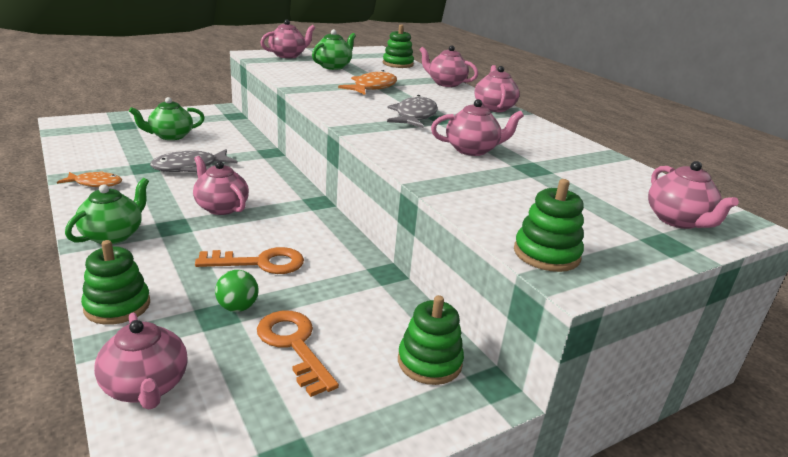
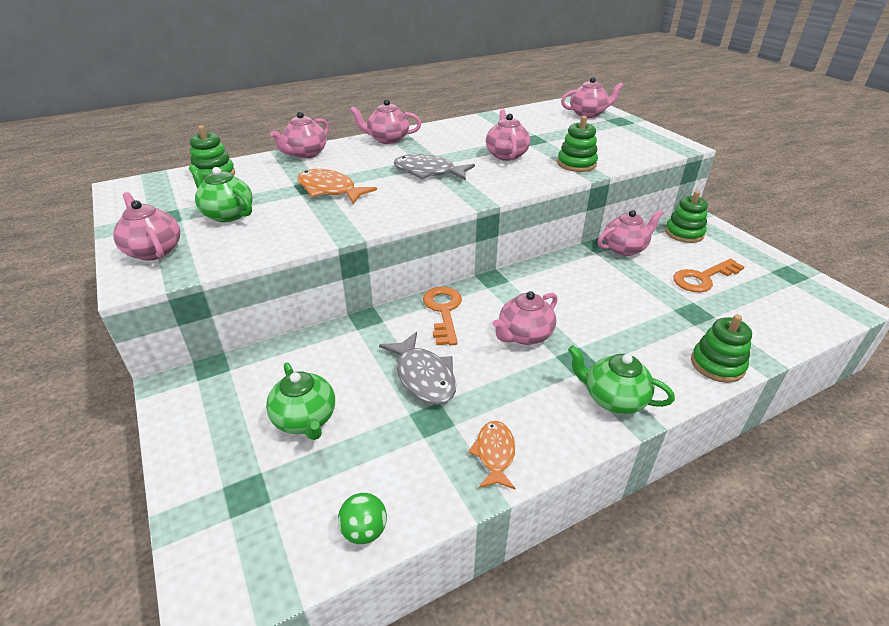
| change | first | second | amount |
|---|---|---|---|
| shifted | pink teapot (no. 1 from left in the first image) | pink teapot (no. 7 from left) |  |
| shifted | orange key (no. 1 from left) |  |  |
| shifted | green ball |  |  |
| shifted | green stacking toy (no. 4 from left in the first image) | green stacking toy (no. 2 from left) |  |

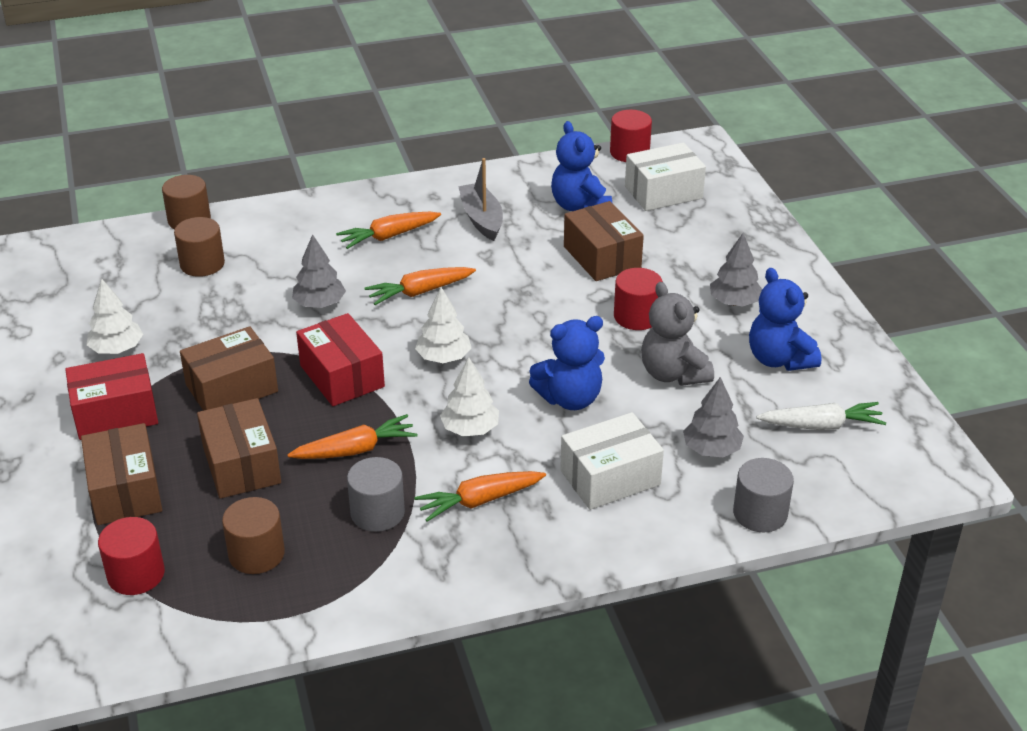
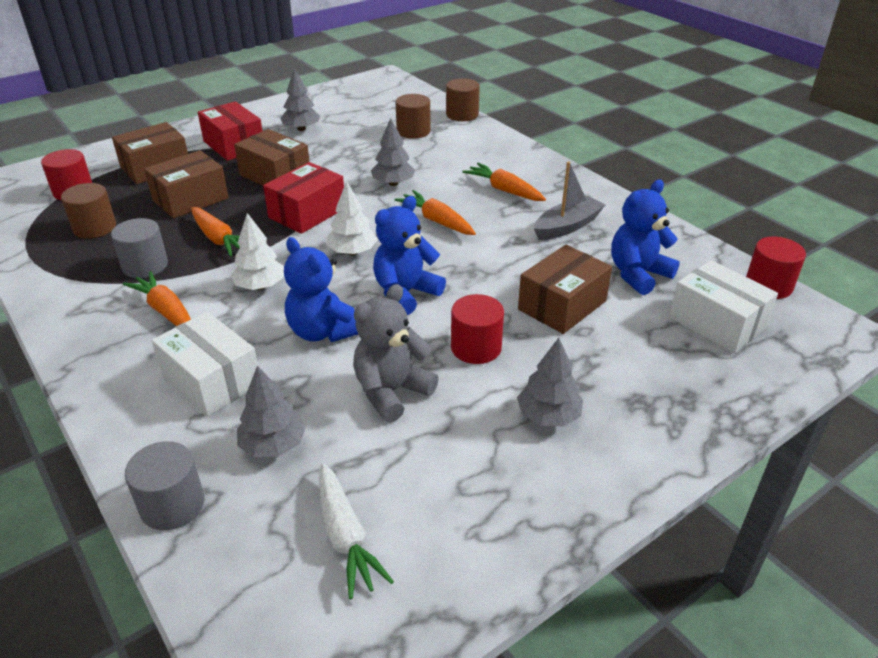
| change | first | second | amount |
|---|---|---|---|
| repainted | white tree (no. 1 from left) | grey tree (no. 2 from left) |  |
| shifted | blue teddy bear (no. 3 from left in the first image) | blue teddy bear (no. 2 from left) |  |

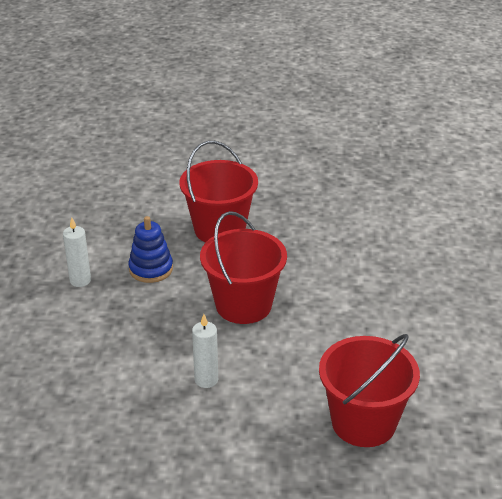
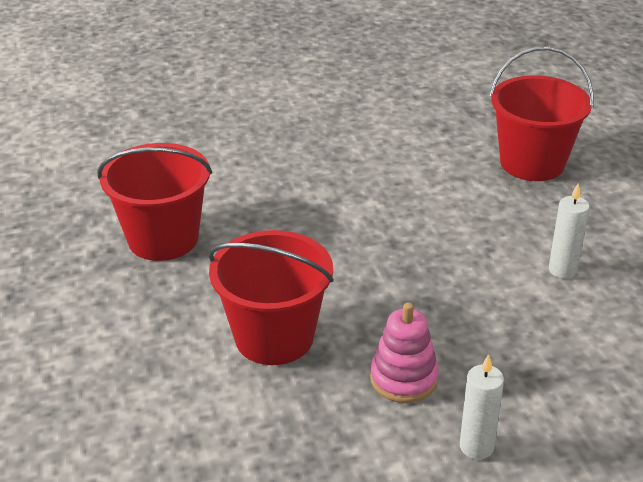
| change | first | second | amount |
|---|---|---|---|
| repainted | blue stacking toy | pink stacking toy |  |
| shifted | red bucket (no. 2 from left in the first image) | red bucket (no. 1 from left) |  |

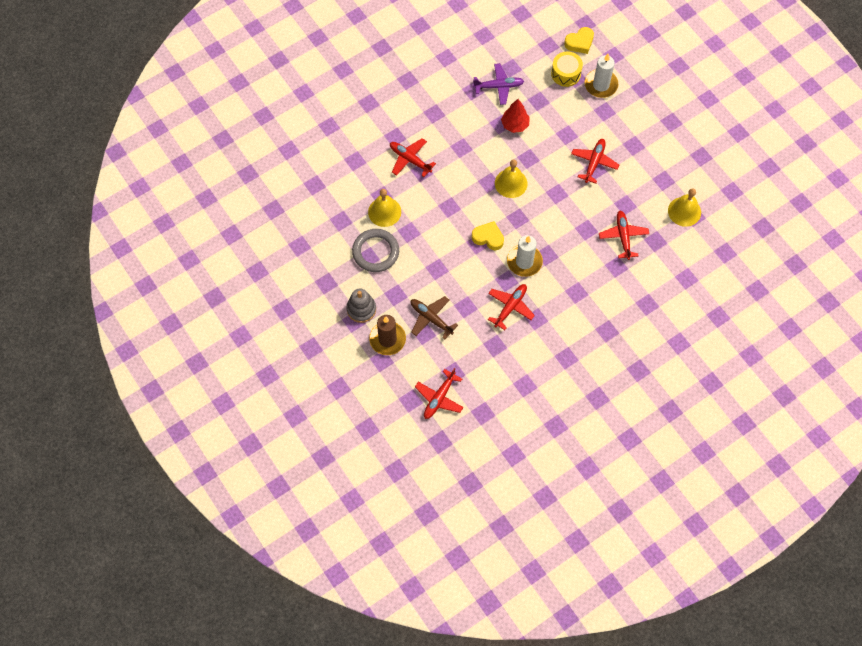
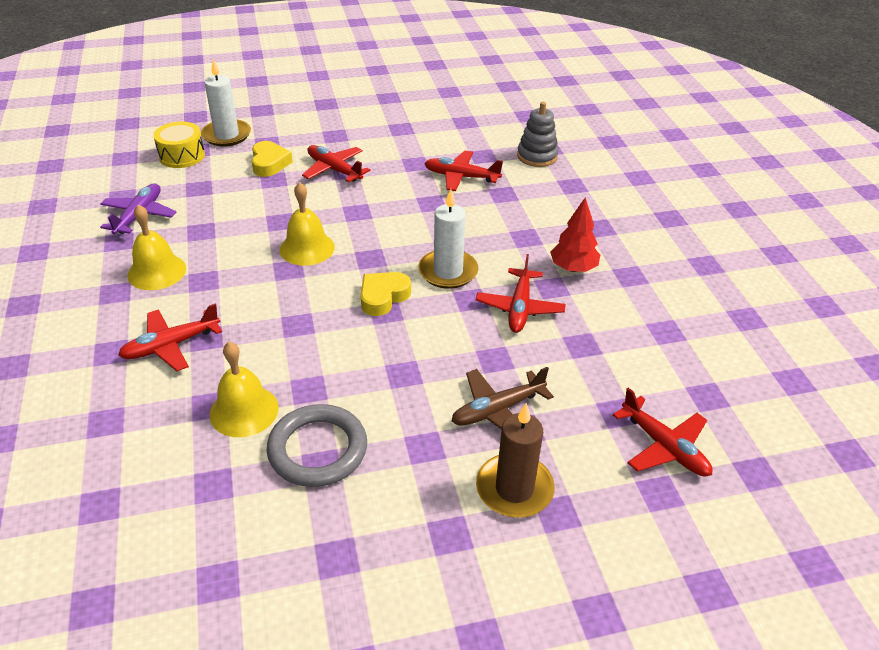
| change | first | second | amount |
|---|---|---|---|
| shifted | grey stacking toy |  |  |
| rotated | red plane (no. 3 from left in the first image) | red plane (no. 4 from left) | 135 degrees counterclockwise |
| shifted | red tree |  |  |
| shifted | yellow heart (no. 2 from left in the first image) | yellow heart (no. 1 from left) |  |
| shifted | yellow bell (no. 3 from left in the first image) | yellow bell (no. 1 from left) |  |

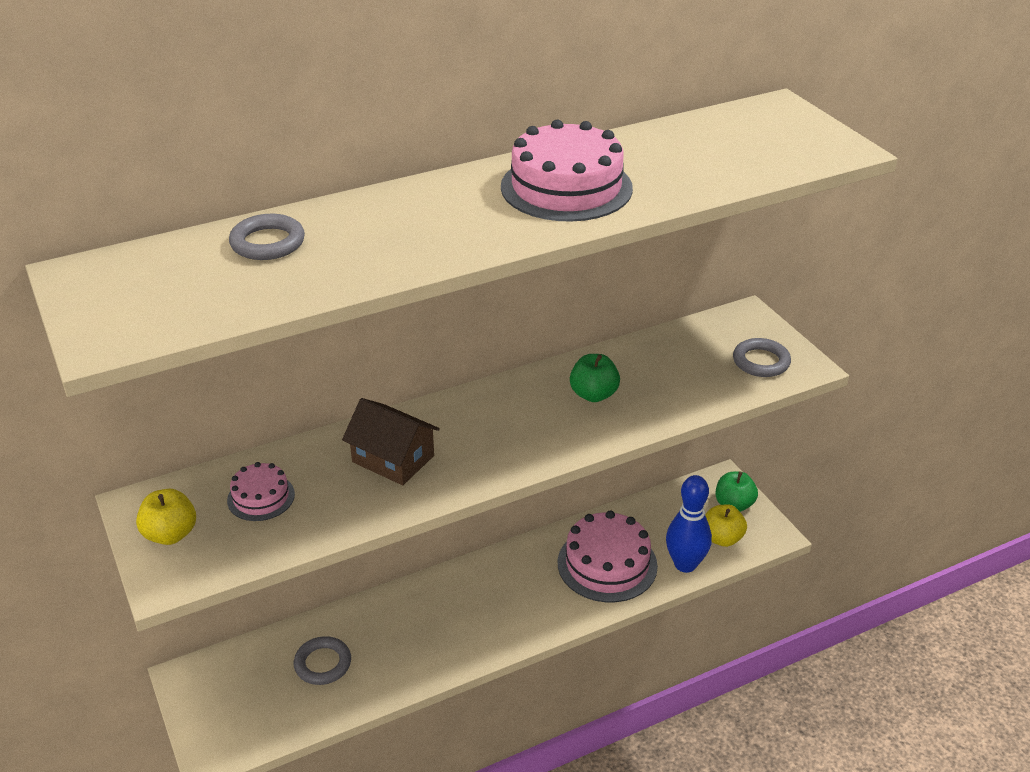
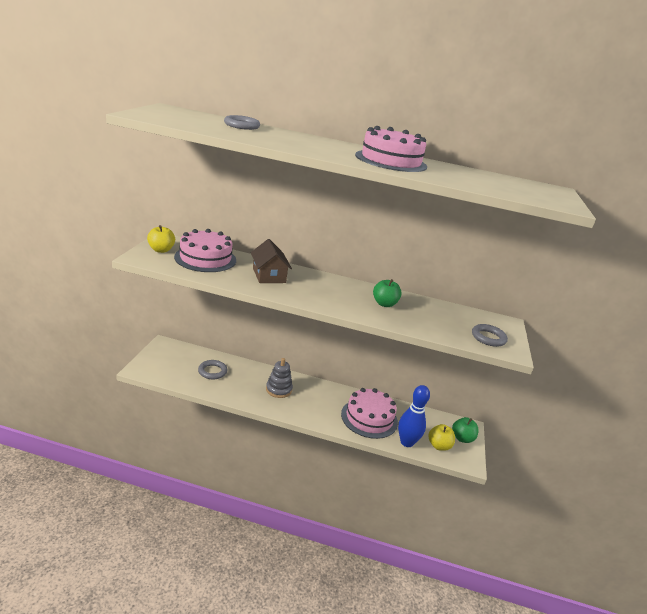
| change | first | second | amount |
|---|---|---|---|
| scaled | pink cake (no. 1 from left) |  | x1.87 |
| new |  | grey stacking toy |  |

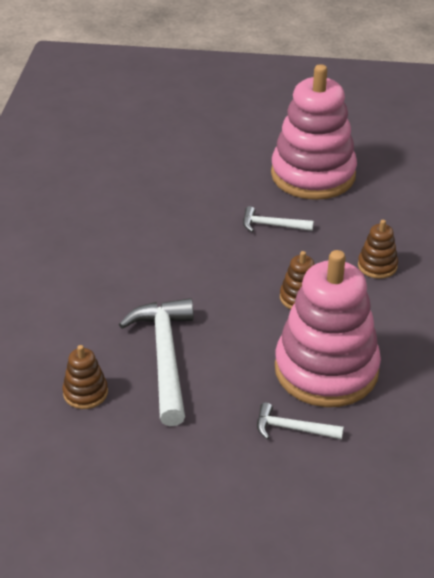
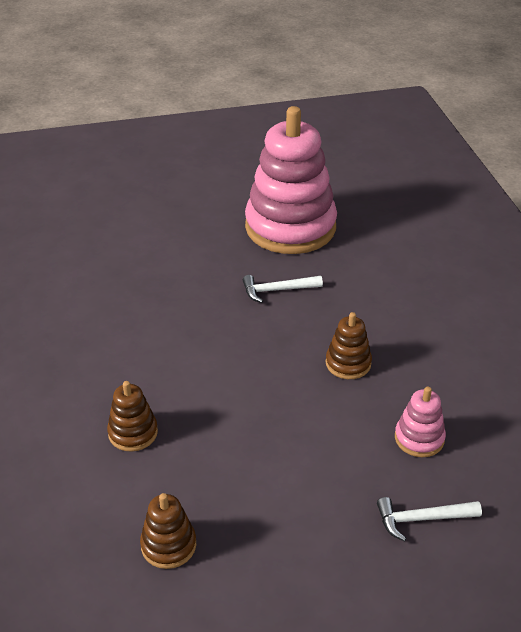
| change | first | second | amount |
|---|---|---|---|
| gone | white hammer (no. 1 from left) |  |  |
| scaled | pink stacking toy (no. 2 from left) |  | x0.42 |
| shifted | brown stacking toy (no. 3 from left in the first image) | brown stacking toy (no. 1 from left) |  |

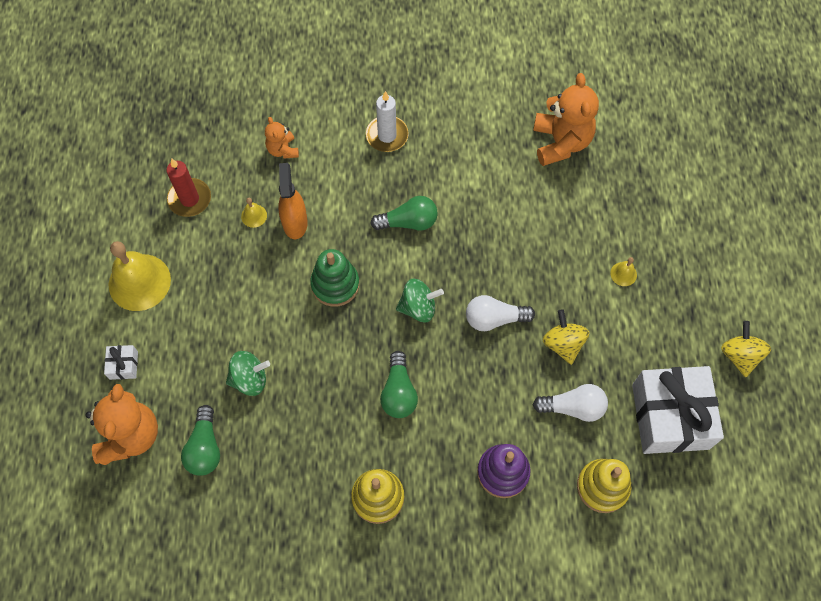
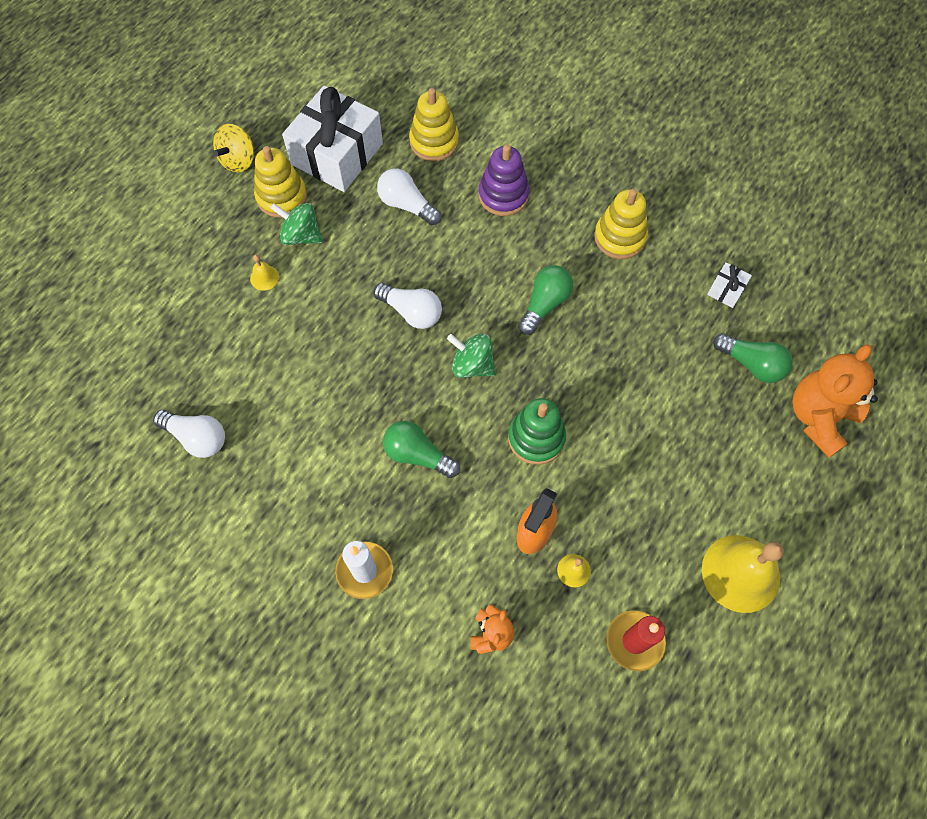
| change | first | second | amount |
|---|---|---|---|
| shifted | white gift (no. 1 from left in the first image) | white gift (no. 2 from left) |  |
| rotated | green light bulb (no. 1 from left in the first image) | green light bulb (no. 3 from left) | 90 degrees clockwise |
| shifted | green spinning top (no. 1 from left) |  |  |
| swapped | orange teddy bear (no. 3 from left) | white light bulb (no. 1 from left) |  |
| gone | yellow spinning top (no. 1 from left) |  |  |
| new |  | yellow stacking toy (no. 1 from left) |  |

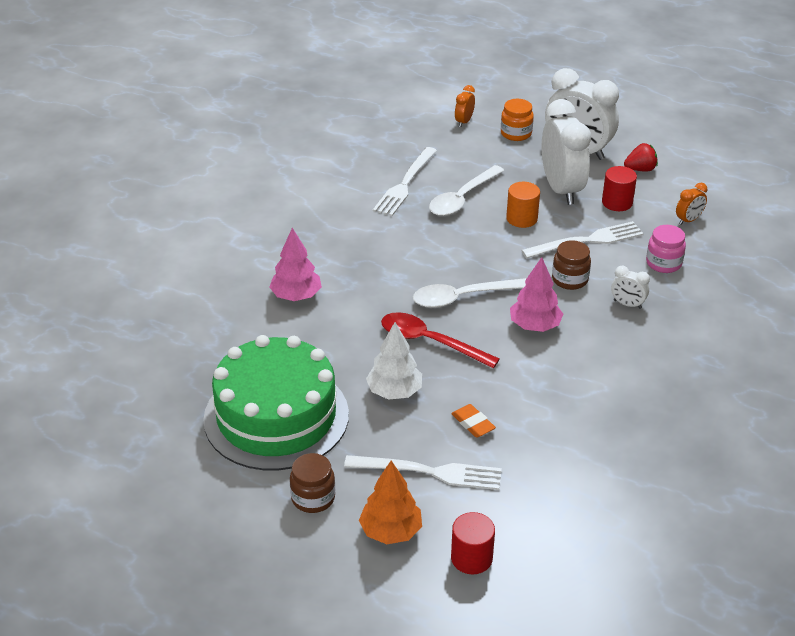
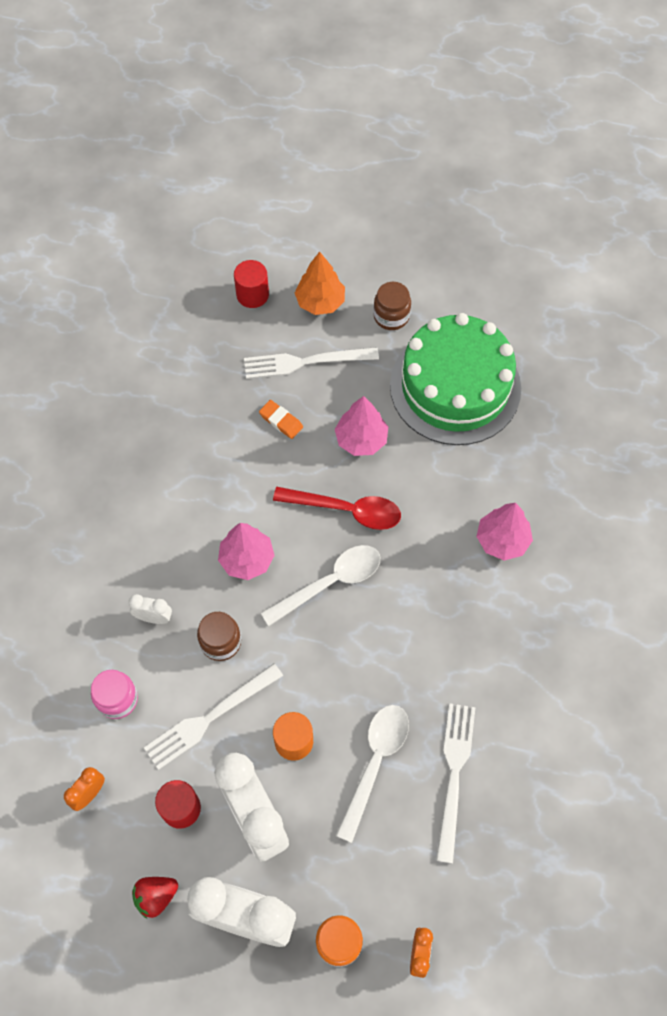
| change | first | second | amount |
|---|---|---|---|
| repainted | white tree | pink tree (no. 2 from left) |  |

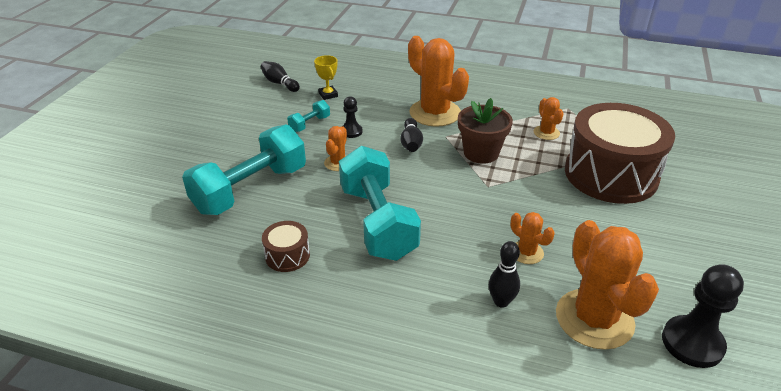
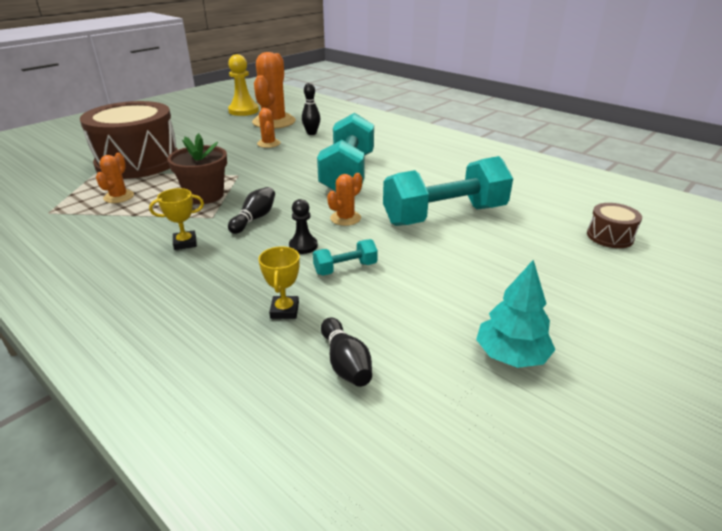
| change | first | second | amount |
|---|---|---|---|
| shifted | brown drum (no. 1 from left in the first image) | brown drum (no. 2 from left) |  |
| swapped | orange cactus (no. 2 from left) | yellow trophy (no. 1 from left) |  |
| repainted | black pawn (no. 2 from left) | yellow pawn |  |
| new |  | turquoise tree |  |

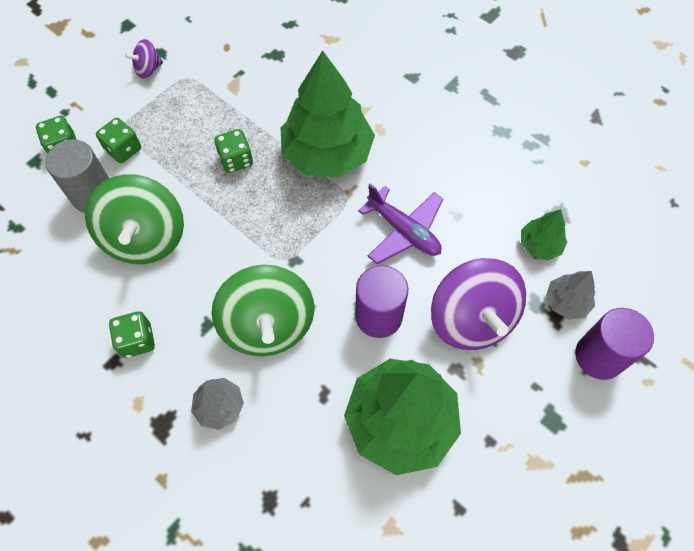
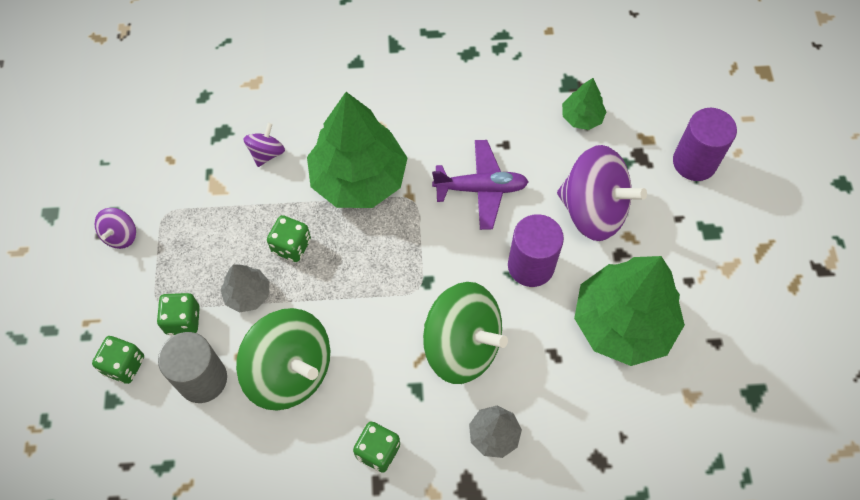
| change | first | second | amount |
|---|---|---|---|
| shifted | grey tree (no. 2 from left in the first image) | grey tree (no. 1 from left) |  |
| new |  | purple spinning top (no. 2 from left) |  |

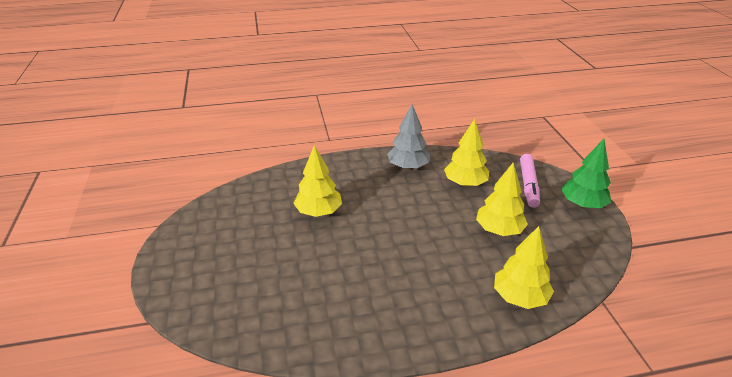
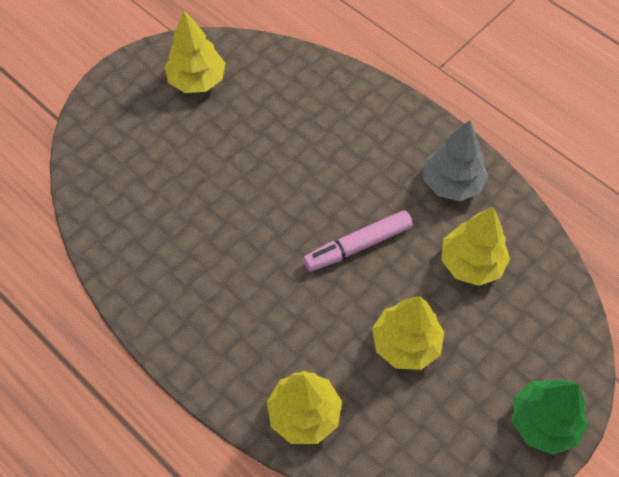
| change | first | second | amount |
|---|---|---|---|
| shifted | yellow tree (no. 1 from left) |  |  |
| shifted | pink marker |  |  |

